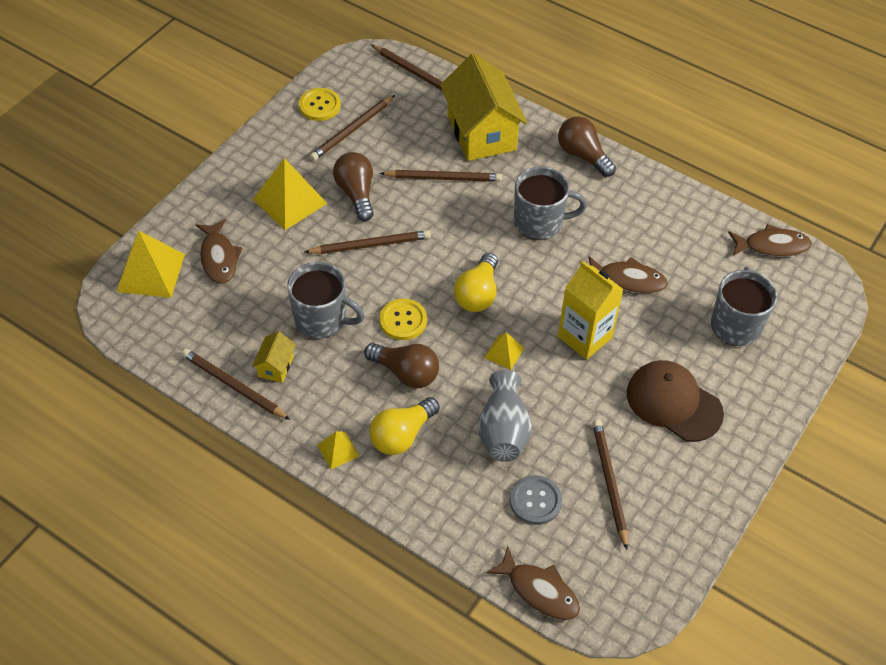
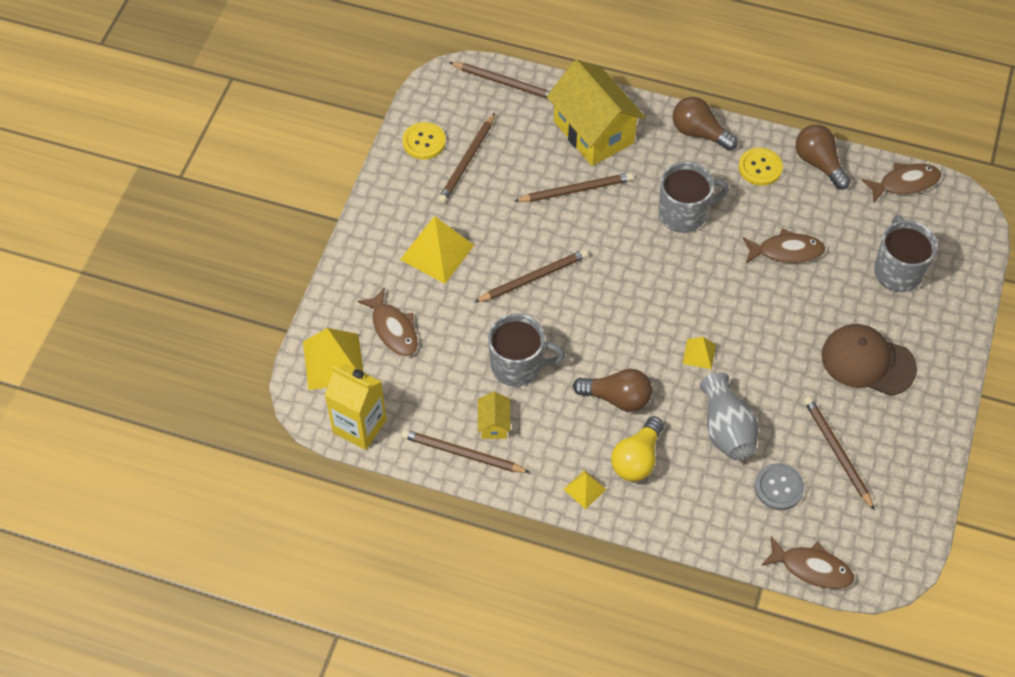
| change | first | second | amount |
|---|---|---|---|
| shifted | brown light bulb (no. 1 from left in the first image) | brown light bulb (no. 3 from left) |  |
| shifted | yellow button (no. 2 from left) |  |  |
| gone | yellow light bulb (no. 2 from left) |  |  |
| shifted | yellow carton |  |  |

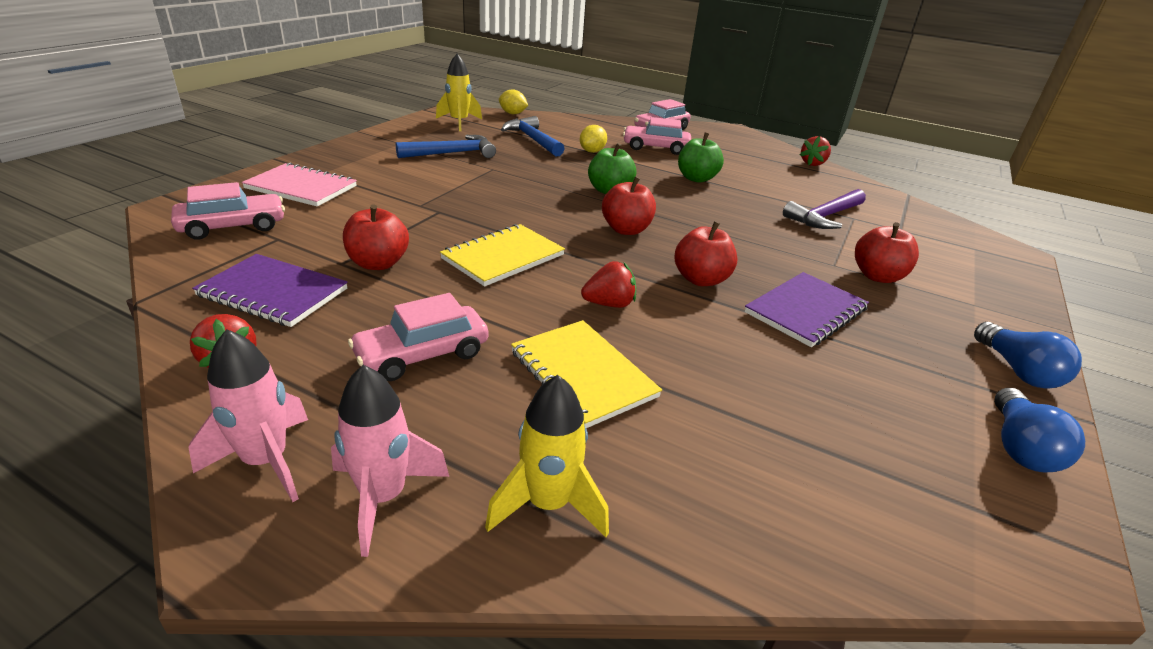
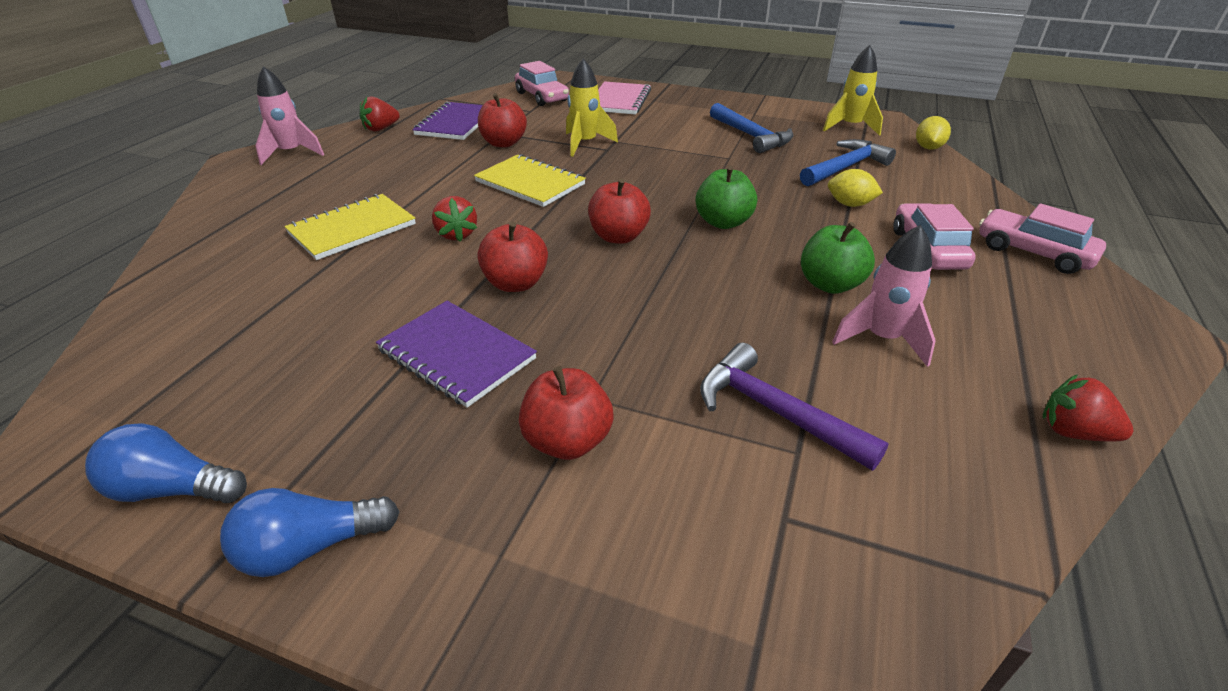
| change | first | second | amount |
|---|---|---|---|
| shifted | pink rocket (no. 2 from left) |  |  |
| gone | pink car (no. 2 from left) |  |  |
| shifted | yellow rocket (no. 2 from left in the first image) | yellow rocket (no. 1 from left) |  |

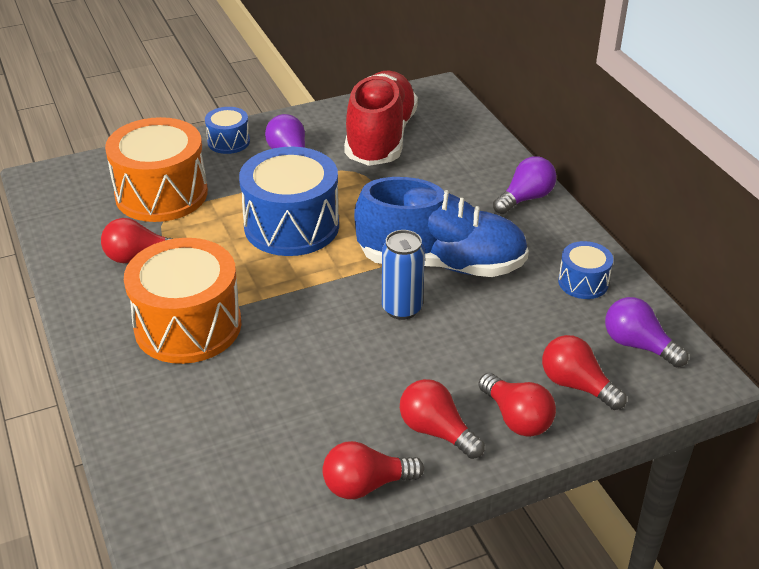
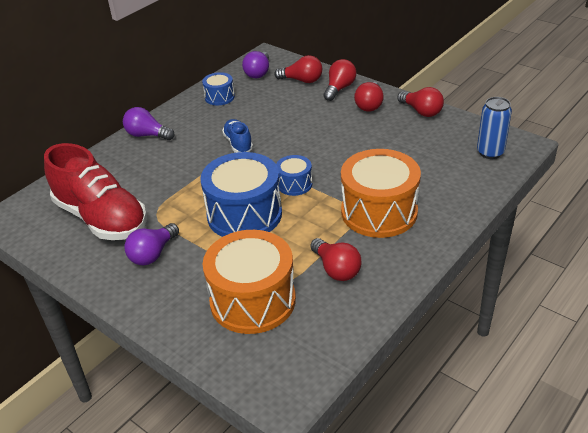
| change | first | second | amount |
|---|---|---|---|
| shifted | blue drum (no. 1 from left in the first image) | blue drum (no. 3 from left) |  |
| rotated | red shoe |  | 120 degrees counterclockwise |
| scaled | blue shoe |  | x0.47 |
| shifted | blue can |  |  |
| rotated | red light bulb (no. 5 from left in the first image) | red light bulb (no. 1 from left) | 90 degrees counterclockwise |

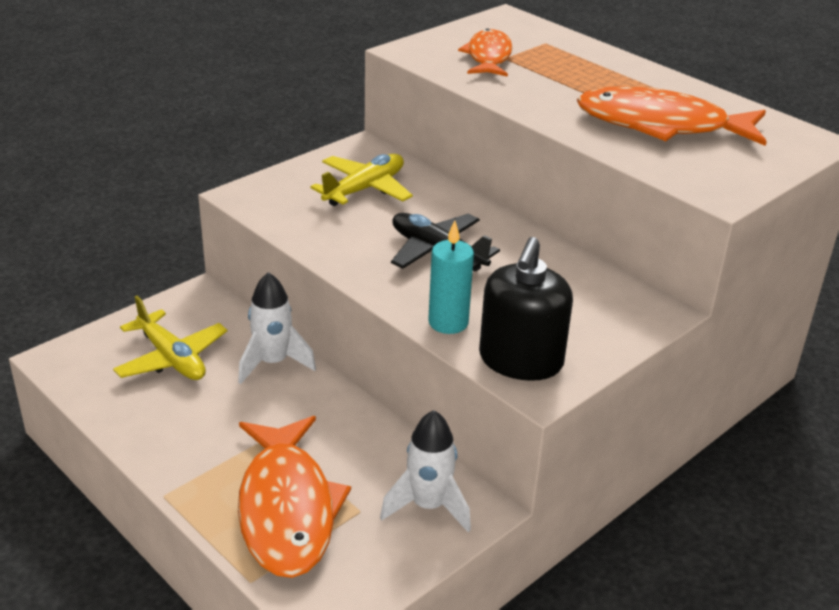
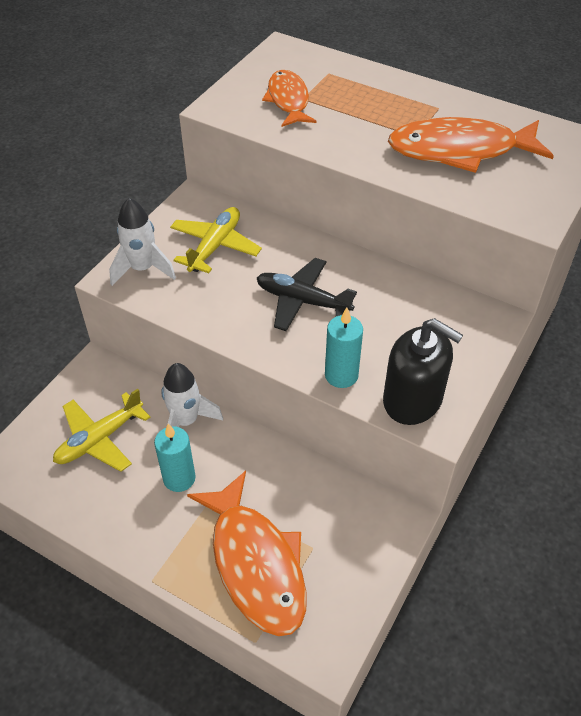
| change | first | second | amount |
|---|---|---|---|
| rotated | yellow plane (no. 1 from left) |  | 105 degrees clockwise |
| shifted | white rocket (no. 2 from left in the first image) | white rocket (no. 1 from left) |  |
| rotated | black soap dispenser |  | 60 degrees counterclockwise |
| new |  | turquoise candle (no. 1 from left) |  |

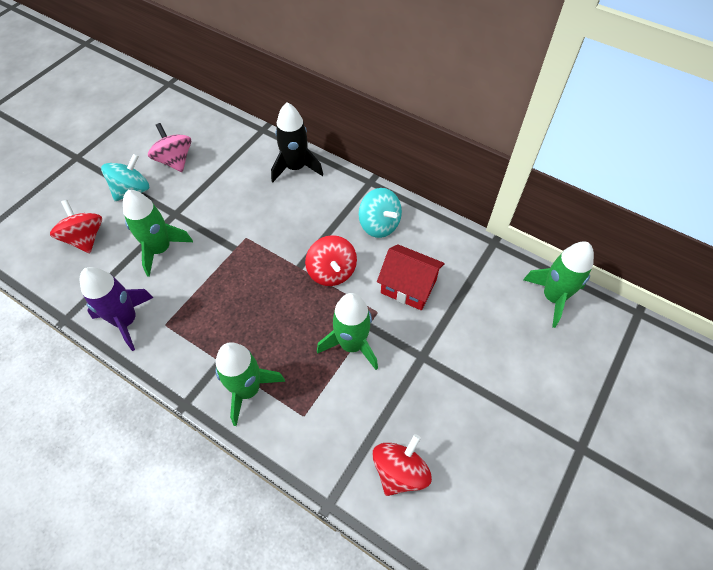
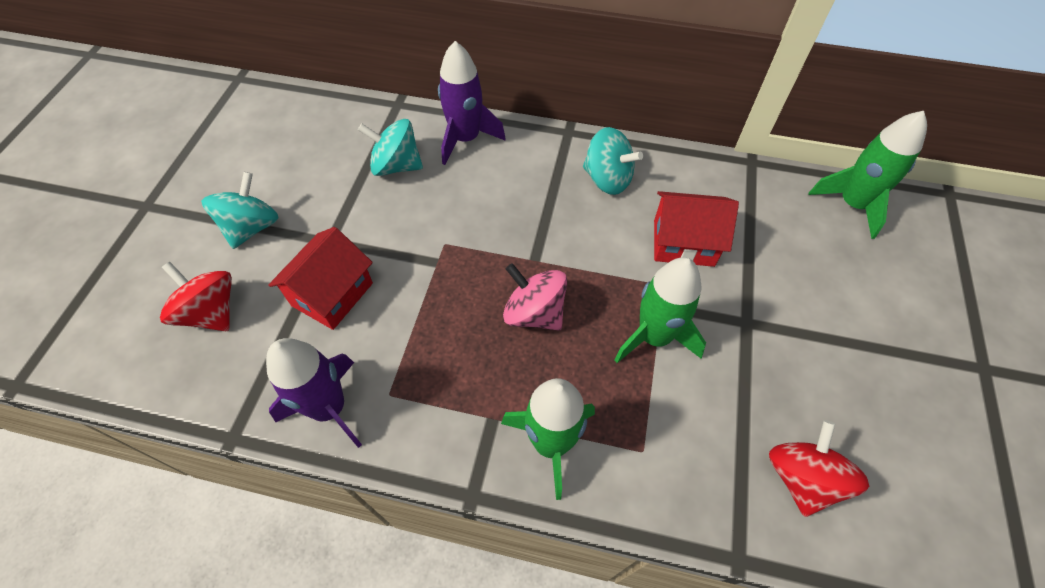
| change | first | second | amount |
|---|---|---|---|
| swapped | green rocket (no. 1 from left) | red house (no. 1 from left) |  |
| shifted | pink spinning top |  |  |
| repainted | black rocket | purple rocket (no. 2 from left) |  |
| gone | red spinning top (no. 2 from left) |  |  |
| new |  | turquoise spinning top (no. 2 from left) |  |

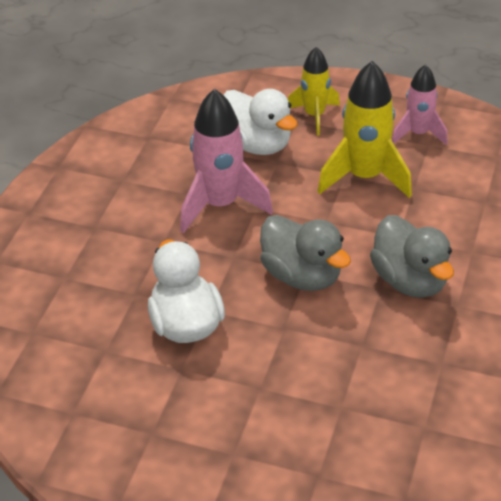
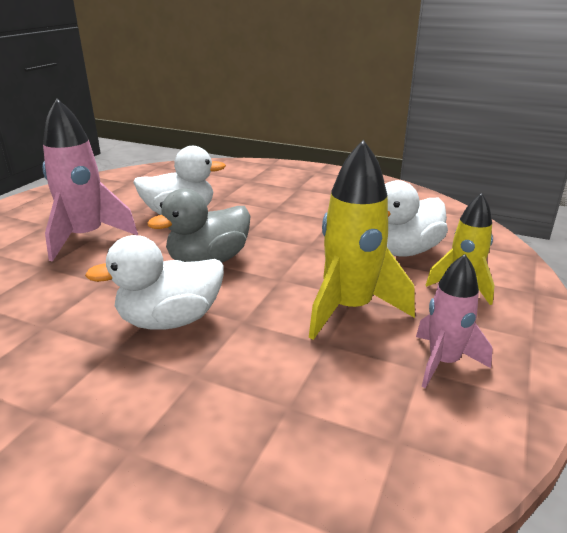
| change | first | second | amount |
|---|---|---|---|
| shifted | pink rocket (no. 1 from left) |  |  |
| repainted | grey duck (no. 2 from left) | white duck (no. 1 from left) |  |

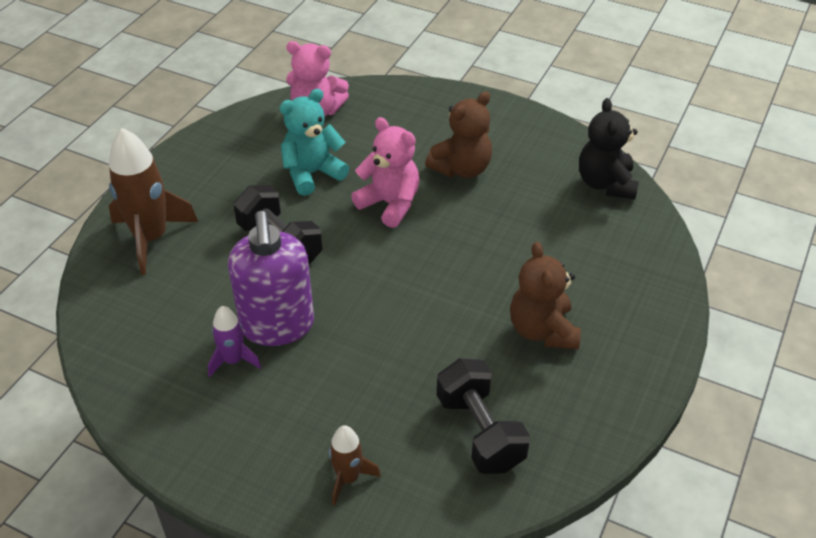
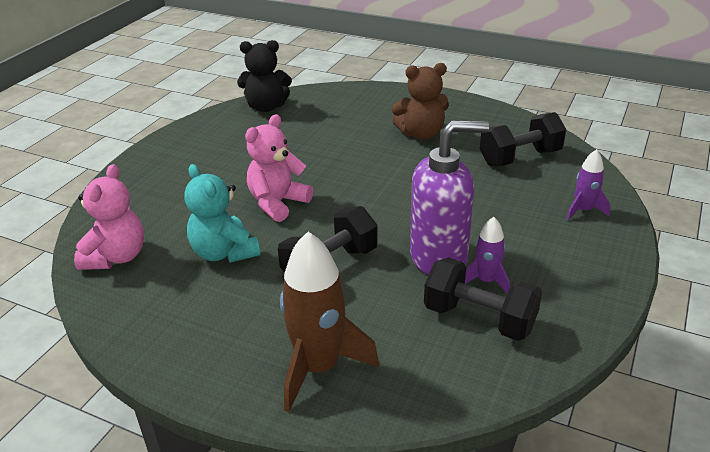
| change | first | second | amount |
|---|---|---|---|
| repainted | brown rocket (no. 2 from left) | purple rocket (no. 2 from left) |  |
| gone | brown teddy bear (no. 1 from left) |  |  |
| new |  | black dumbbell (no. 2 from left) |  |

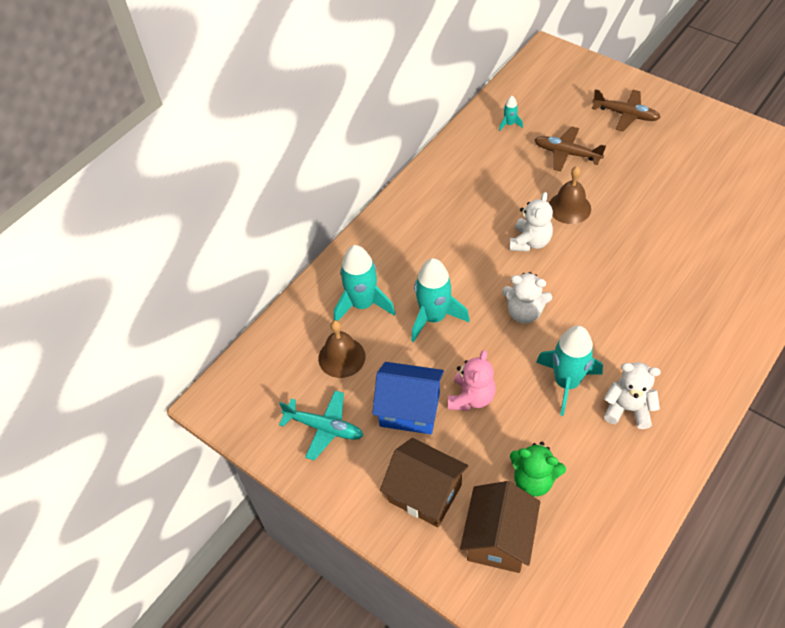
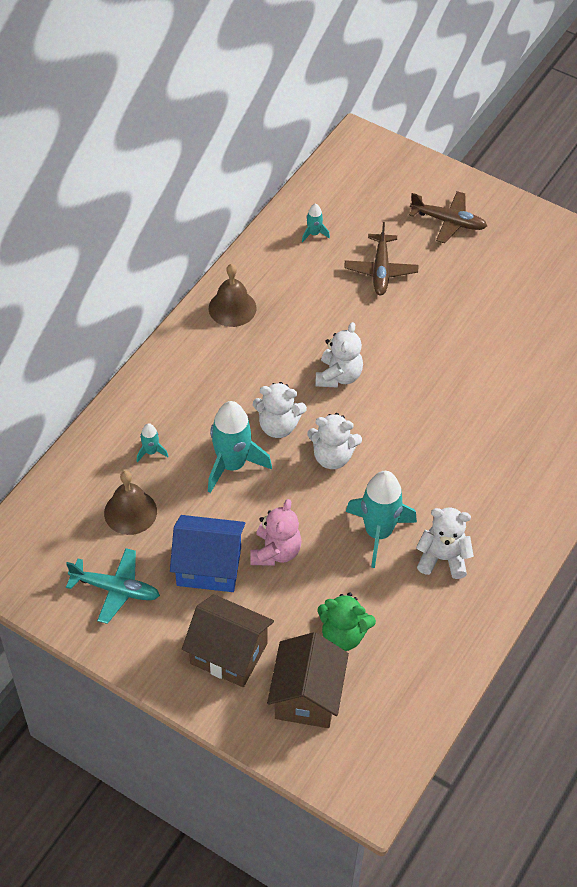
| change | first | second | amount |
|---|---|---|---|
| scaled | turquoise rocket (no. 1 from left) |  | x0.46 |
| rotated | brown plane (no. 1 from left) |  | 105 degrees counterclockwise |
| shifted | brown bell (no. 2 from left) |  |  |
| new |  | white teddy bear (no. 1 from left) |  |

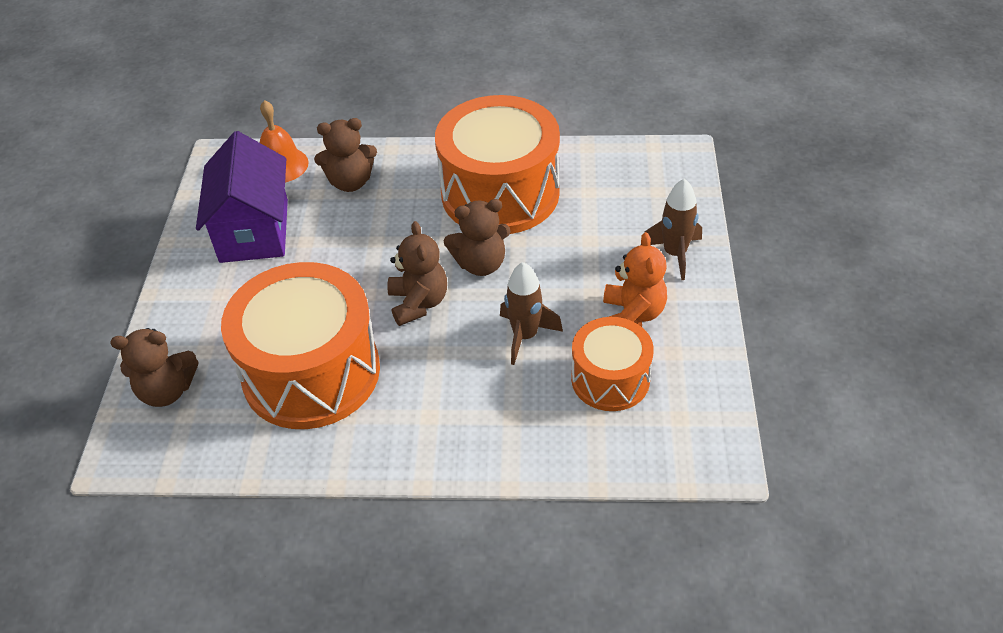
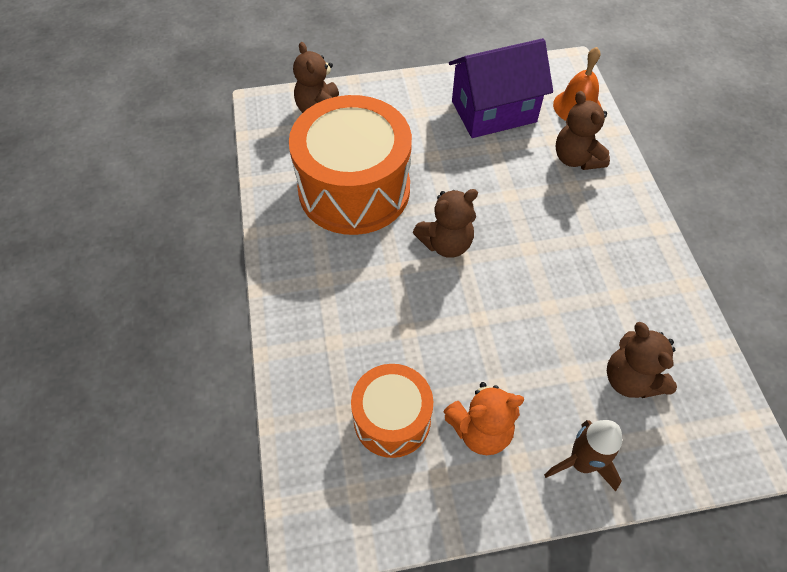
| change | first | second | amount |
|---|---|---|---|
| gone | orange drum (no. 2 from left) |  |  |
| shifted | brown teddy bear (no. 4 from left) |  |  |
| gone | brown rocket (no. 1 from left) |  |  |

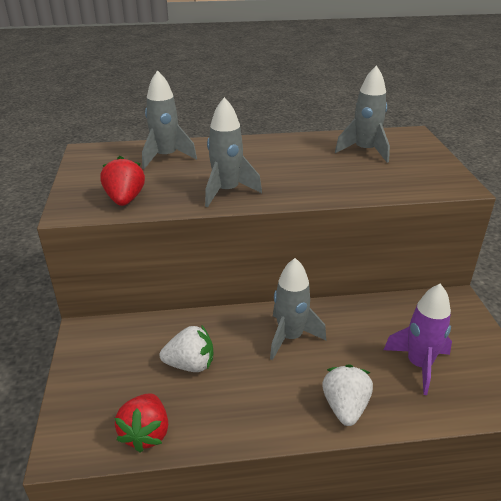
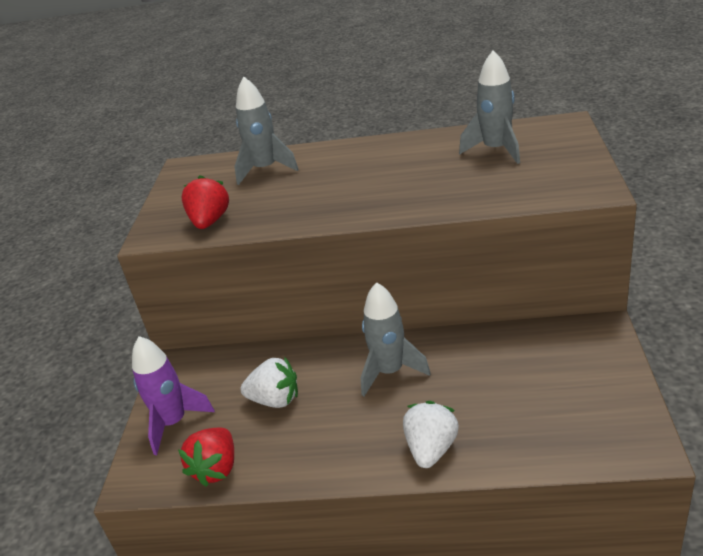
| change | first | second | amount |
|---|---|---|---|
| gone | grey rocket (no. 2 from left) |  |  |
| shifted | purple rocket |  |  |

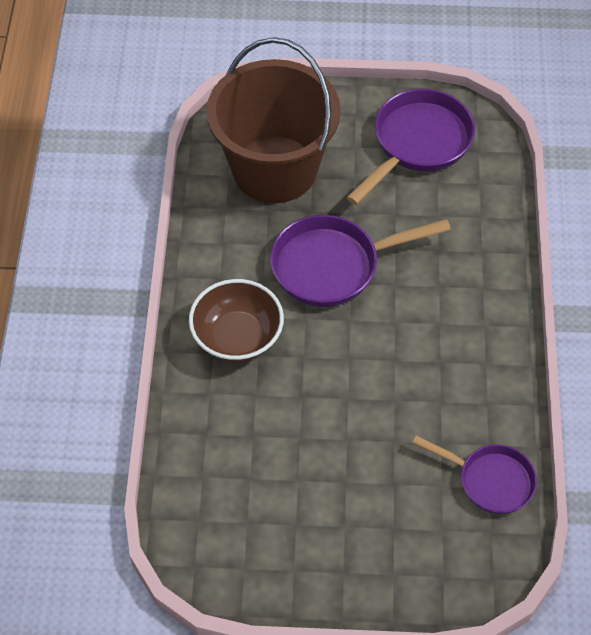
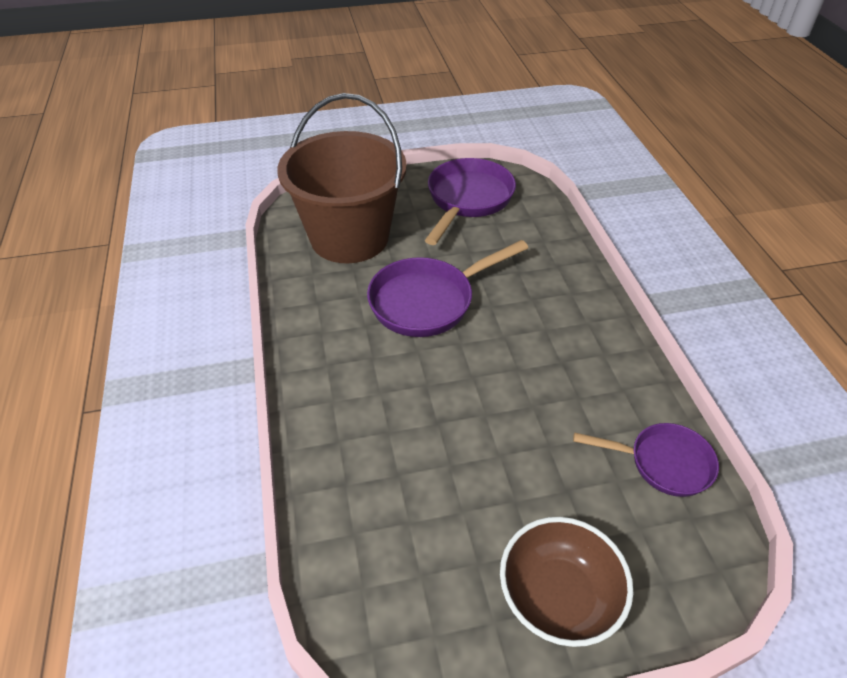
| change | first | second | amount |
|---|---|---|---|
| shifted | brown bowl |  |  |

